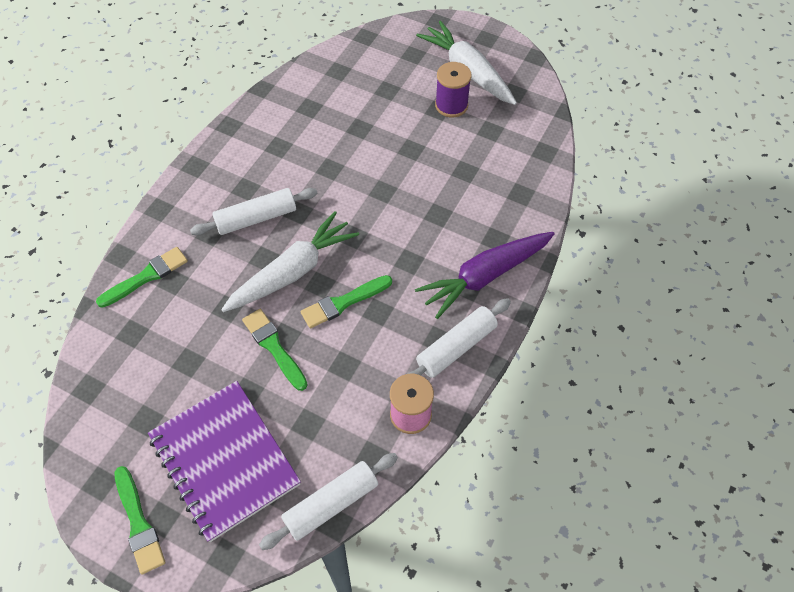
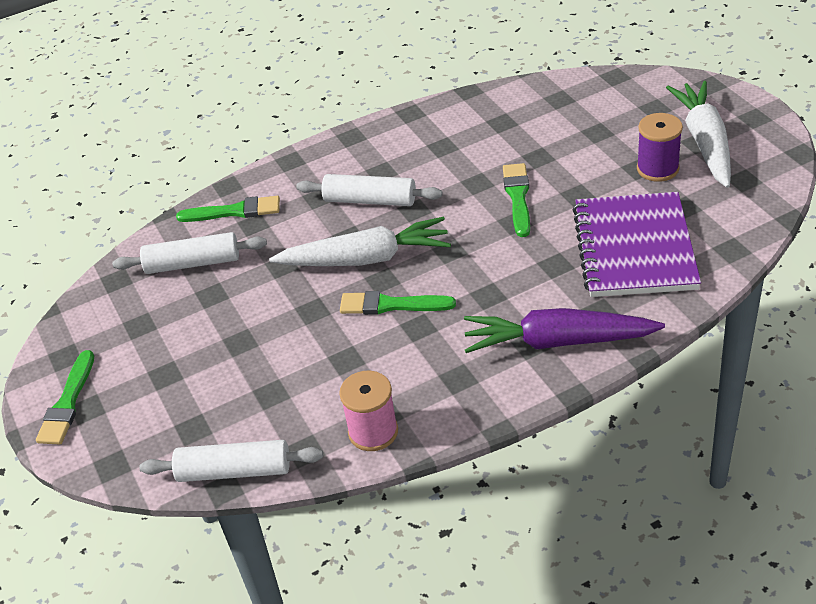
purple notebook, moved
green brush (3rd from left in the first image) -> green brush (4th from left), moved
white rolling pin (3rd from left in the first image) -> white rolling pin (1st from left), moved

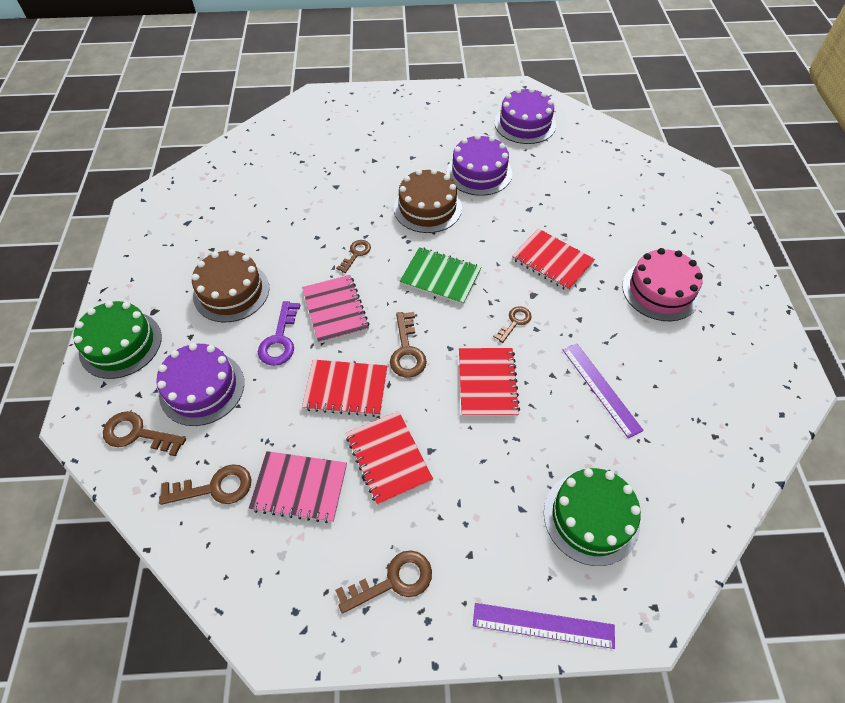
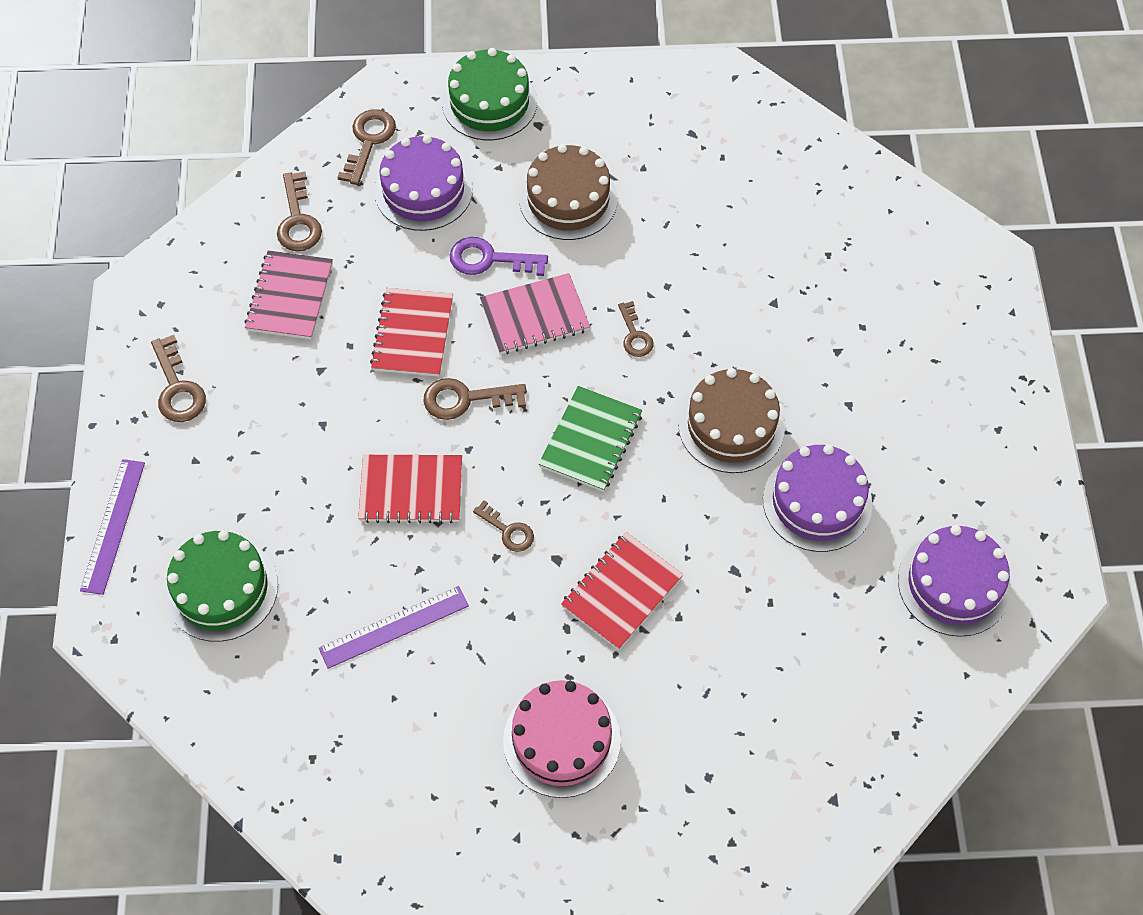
brown key (3rd from left in the first image) -> brown key (6th from left), 45 degrees clockwise
red notebook (2nd from left) -> none

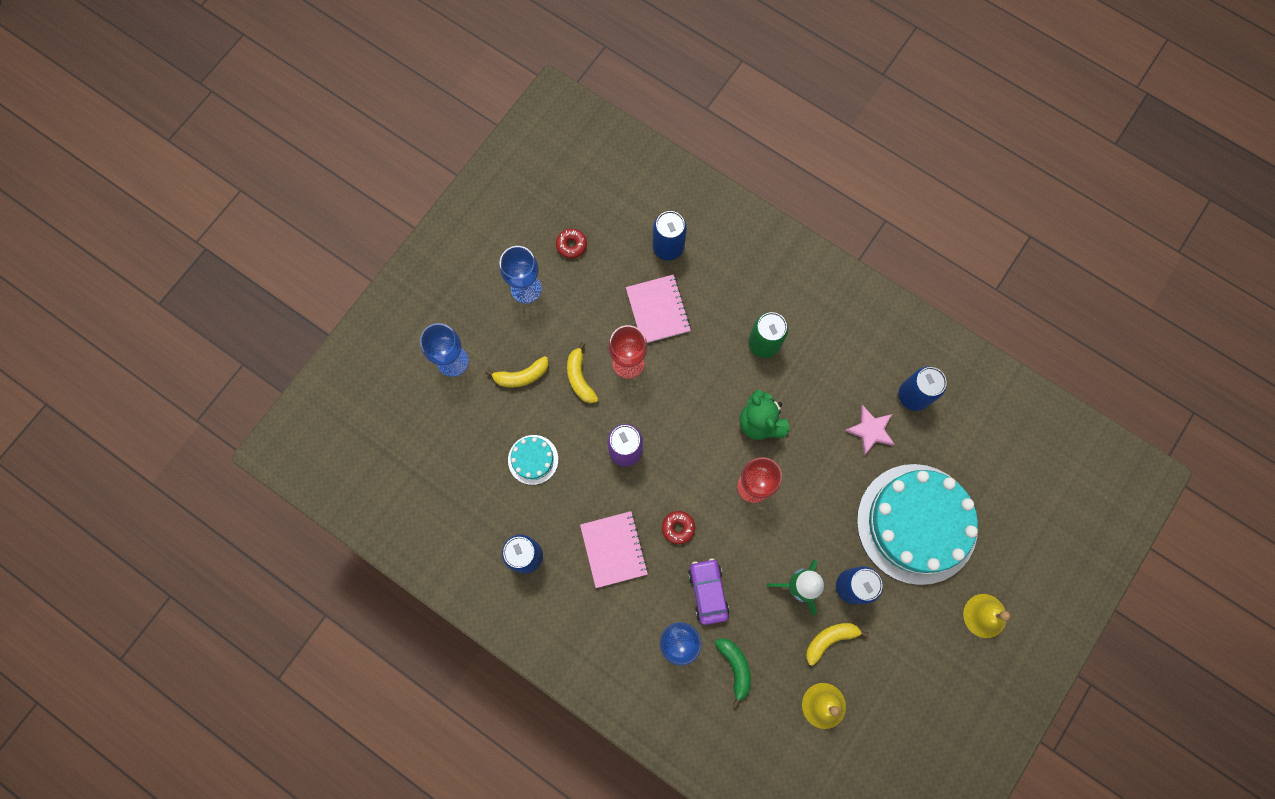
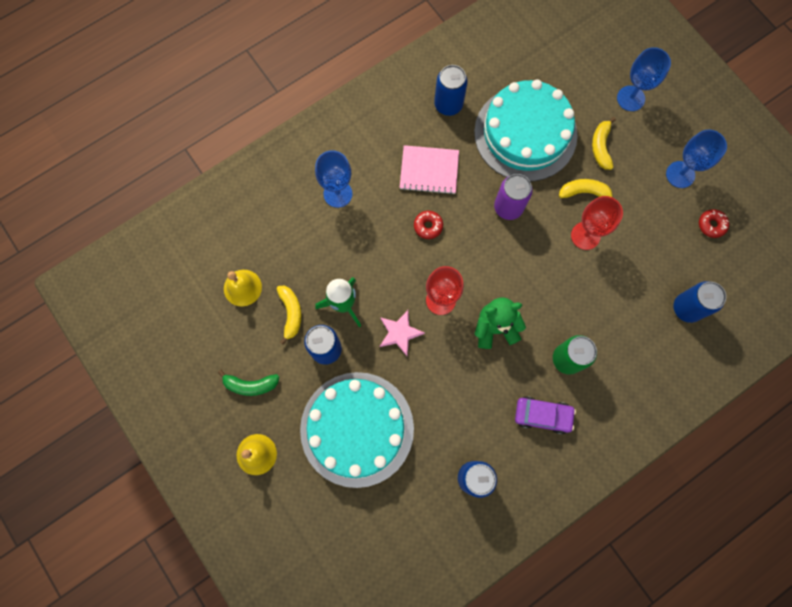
turquoise cake (1st from left in the first image) -> turquoise cake (2nd from left), x2.34
pink notebook (2nd from left) -> none
purple car, moved
green banana, moved
pink star, moved

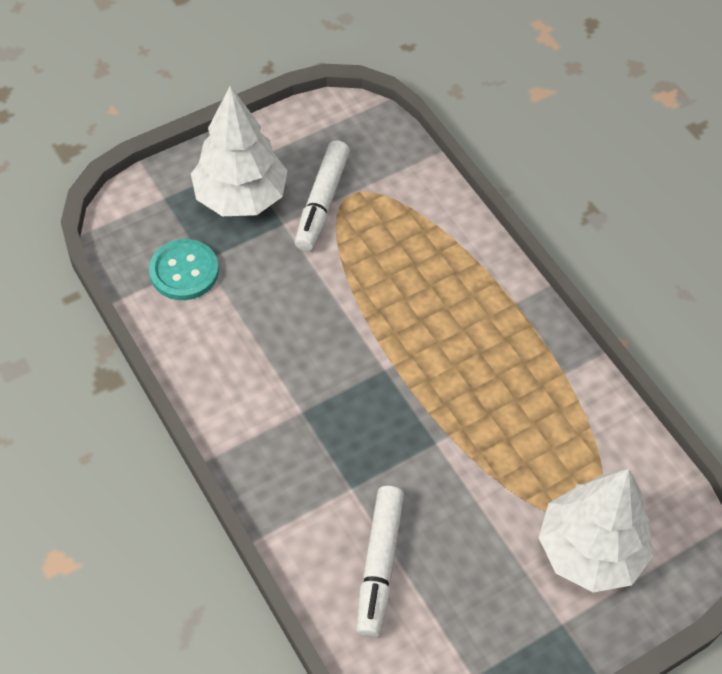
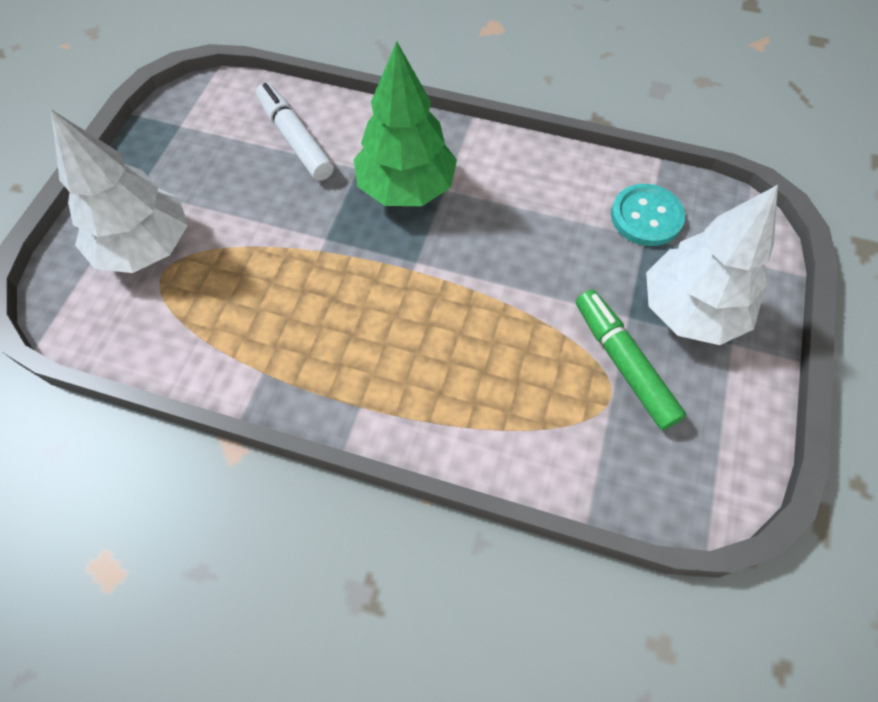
white marker (1st from left) -> green marker
none -> green tree

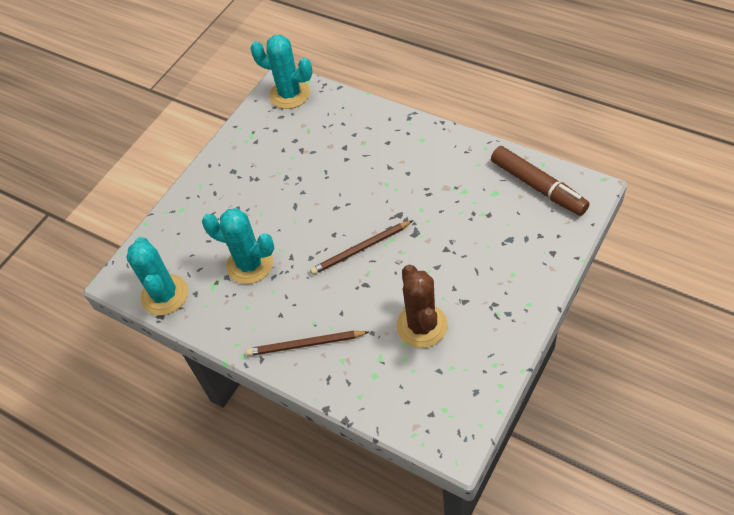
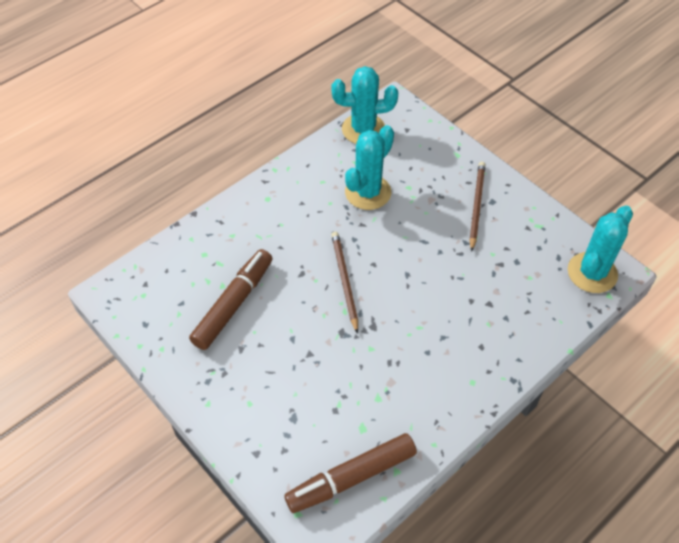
brown pencil (1st from left in the first image) -> brown pencil (2nd from left), moved
brown cactus -> brown marker (1st from left)

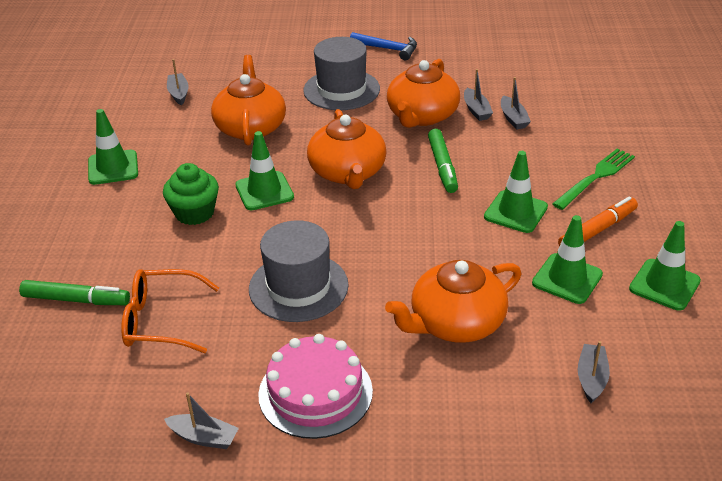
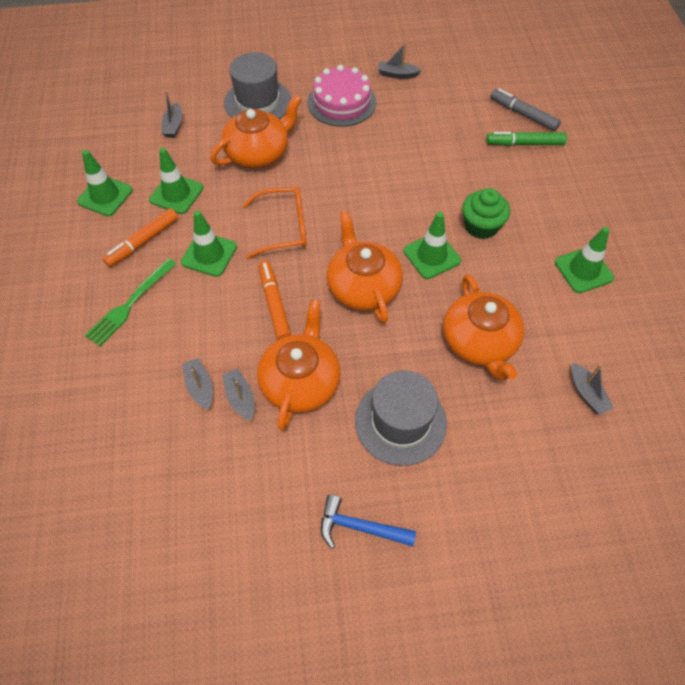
orange glasses, moved
grey hat (1st from left), moved
green marker (2nd from left) -> orange marker (2nd from left)
none -> grey marker

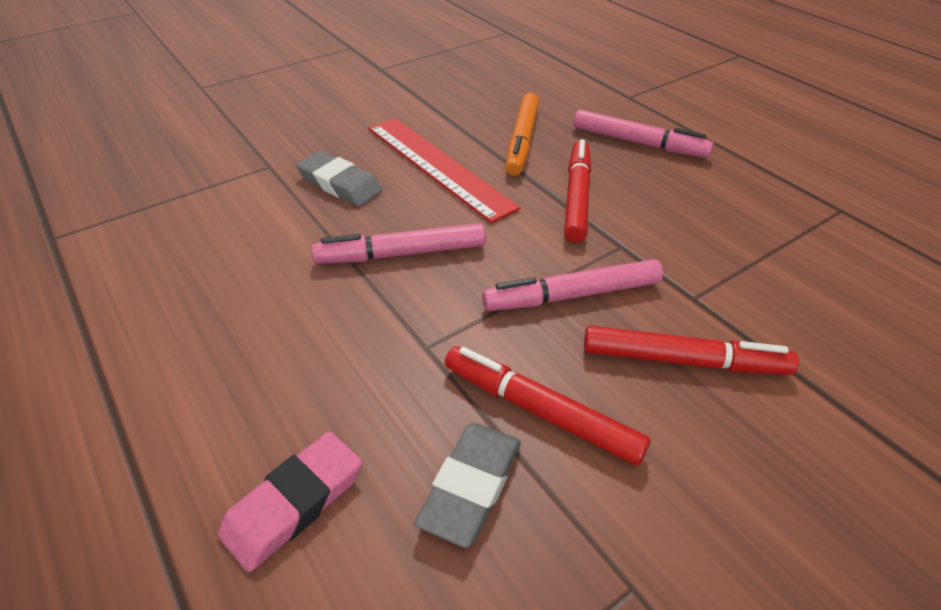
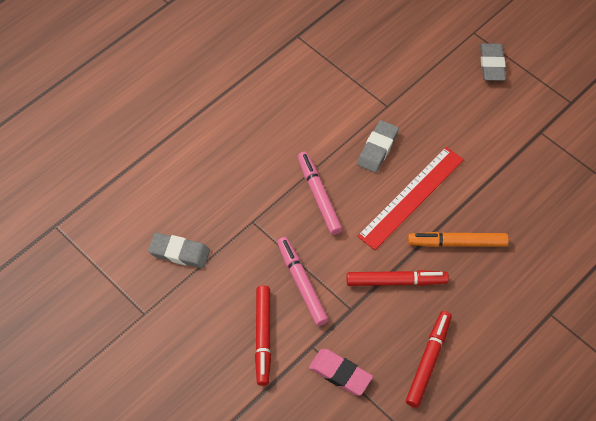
pink eraser, moved
red marker (1st from left in the first image) -> red marker (3rd from left), moved
pink marker (3rd from left) -> none
none -> grey eraser (3rd from left)

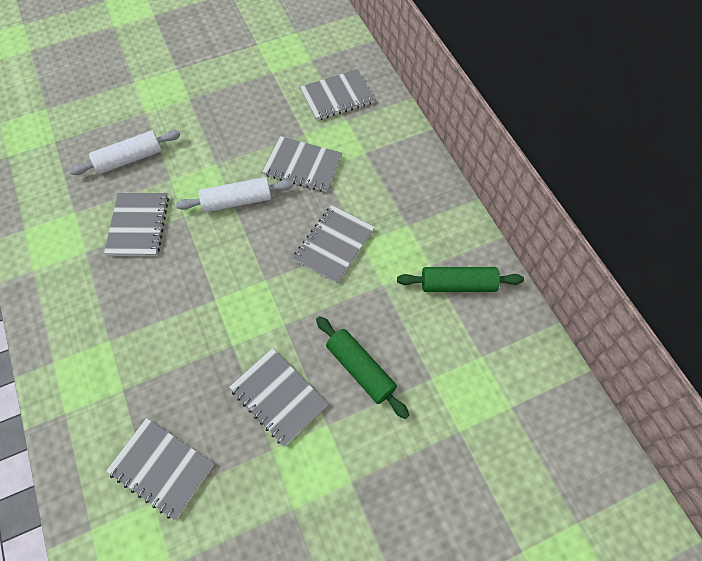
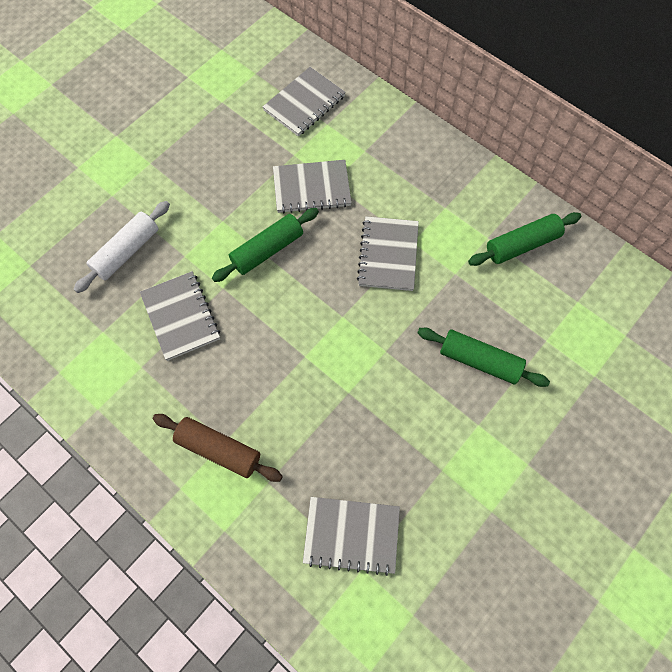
white rolling pin (2nd from left) -> green rolling pin (1st from left)
grey notebook (3rd from left) -> none
none -> brown rolling pin

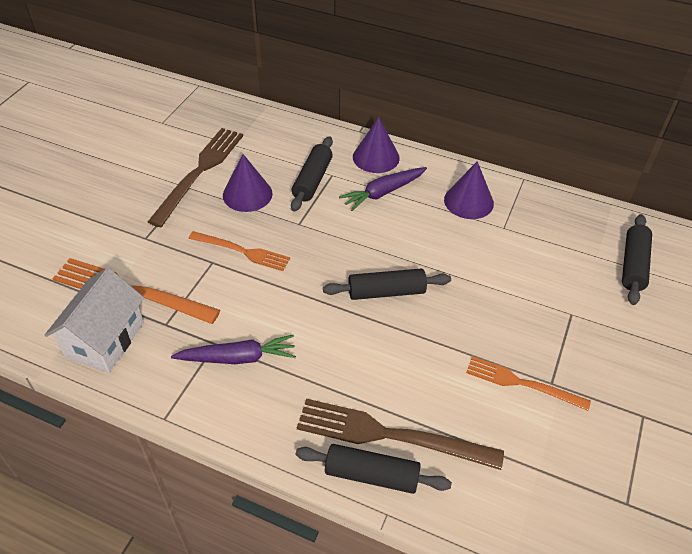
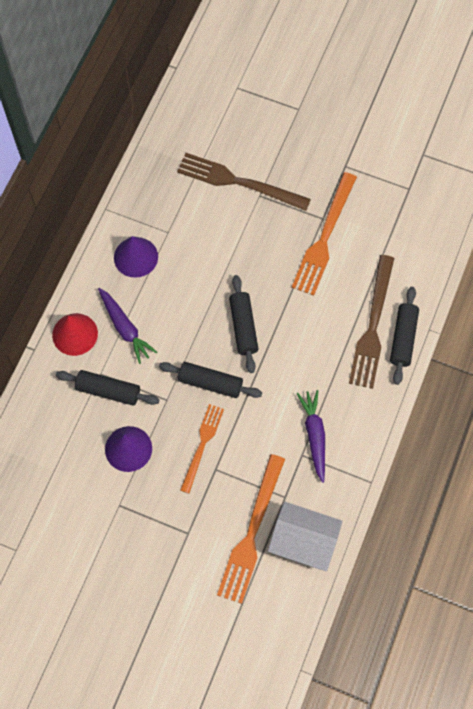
brown fork (1st from left), moved
purple cone (2nd from left) -> red cone
orange fork (3rd from left), x1.58
black rolling pin (4th from left in the first image) -> black rolling pin (2nd from left), moved

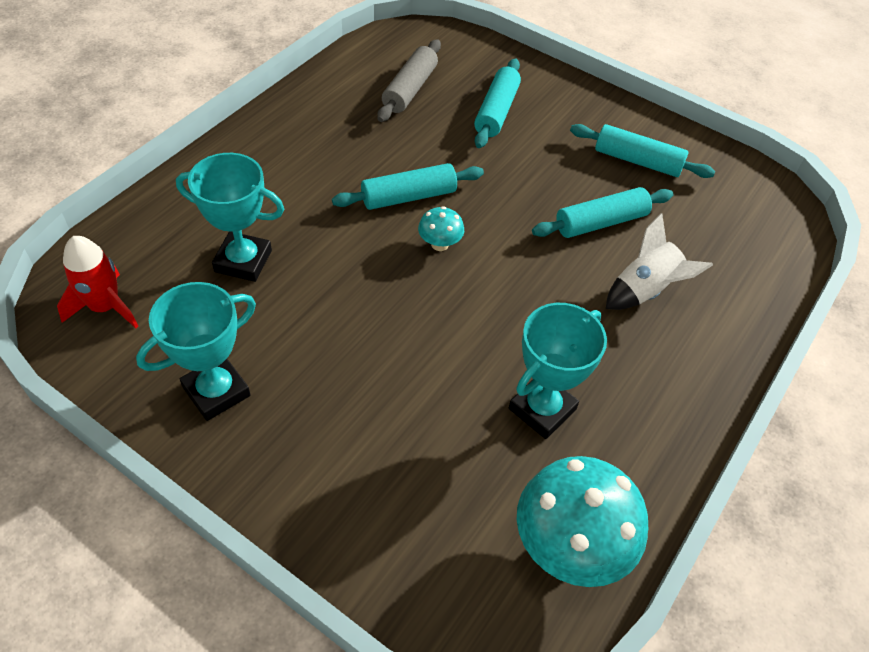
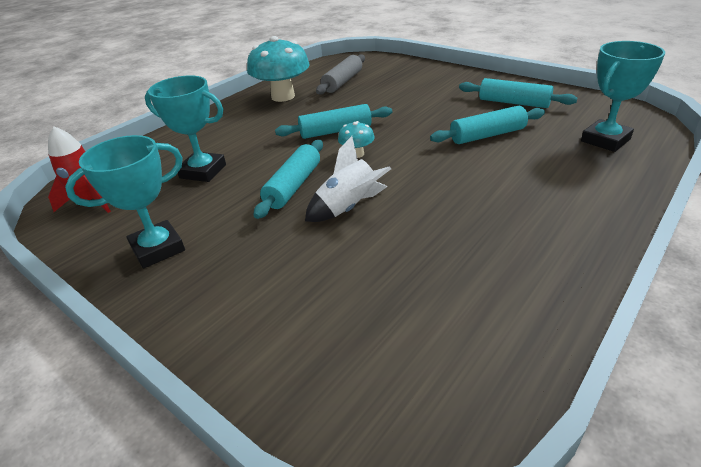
turquoise rolling pin (2nd from left in the first image) -> turquoise rolling pin (1st from left), moved
turquoise trophy (3rd from left), moved
turquoise mushroom (2nd from left in the first image) -> turquoise mushroom (1st from left), moved
white rocket, moved

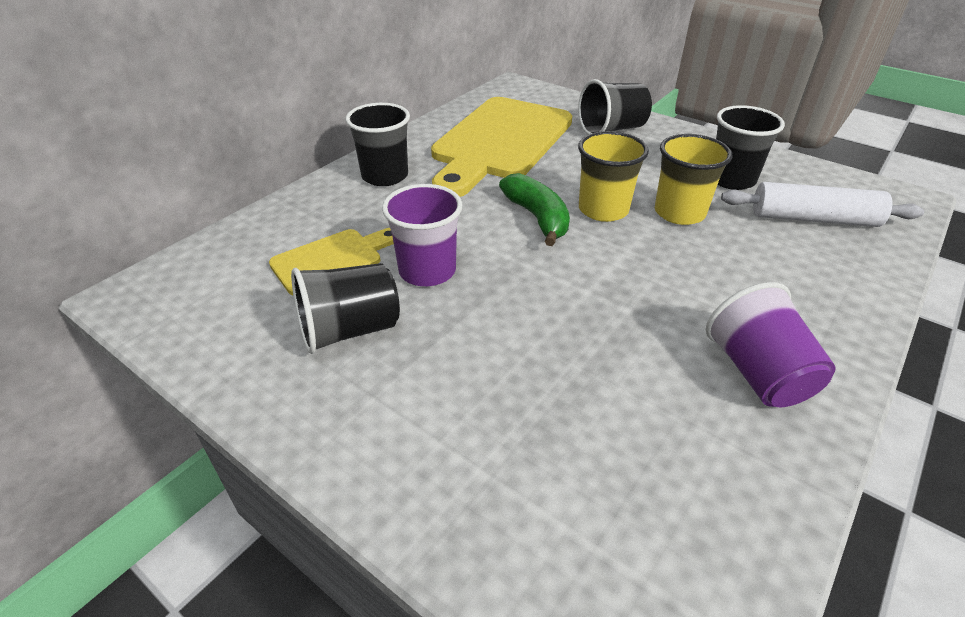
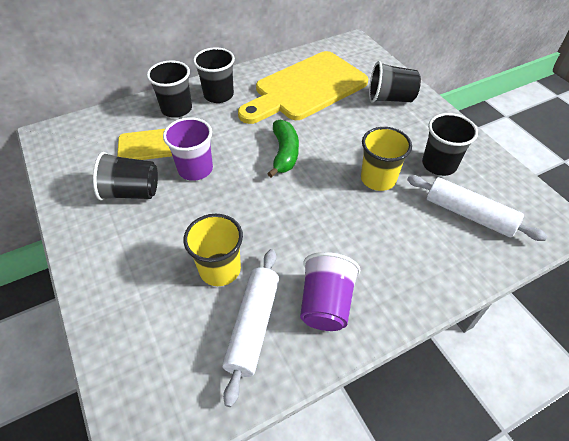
yellow cup (1st from left), moved
none -> black cup (2nd from left)
none -> white rolling pin (1st from left)

